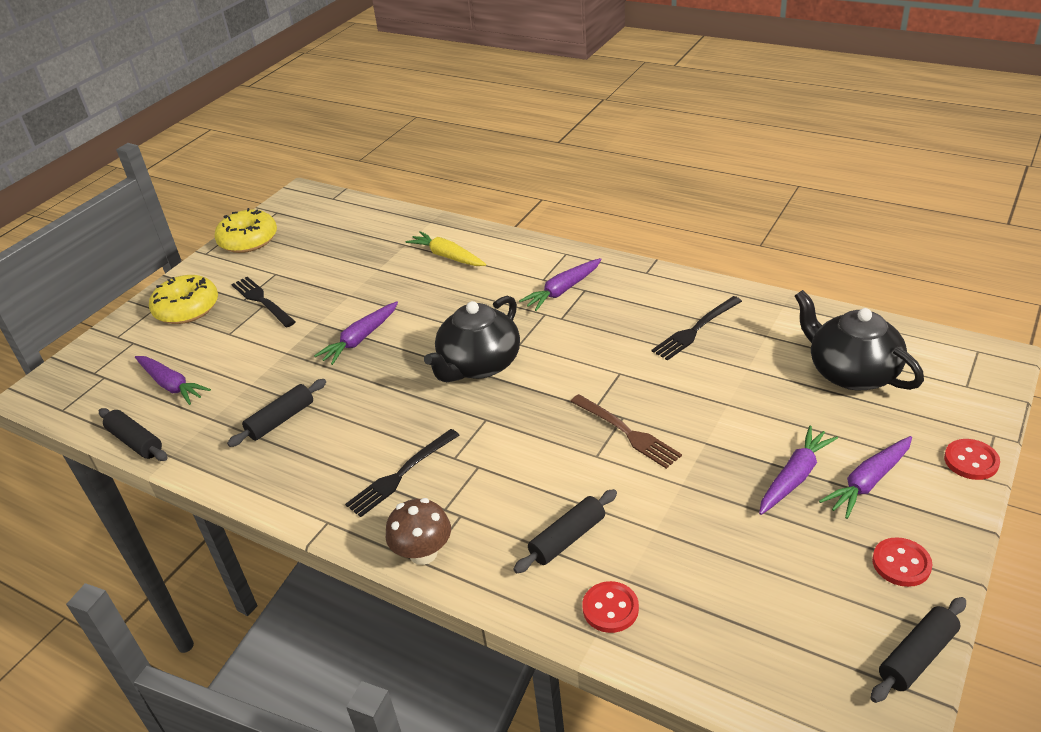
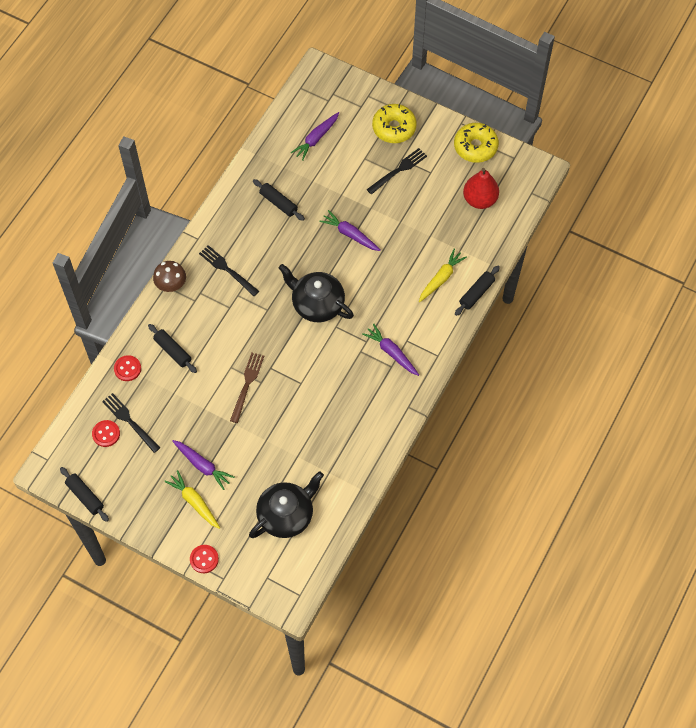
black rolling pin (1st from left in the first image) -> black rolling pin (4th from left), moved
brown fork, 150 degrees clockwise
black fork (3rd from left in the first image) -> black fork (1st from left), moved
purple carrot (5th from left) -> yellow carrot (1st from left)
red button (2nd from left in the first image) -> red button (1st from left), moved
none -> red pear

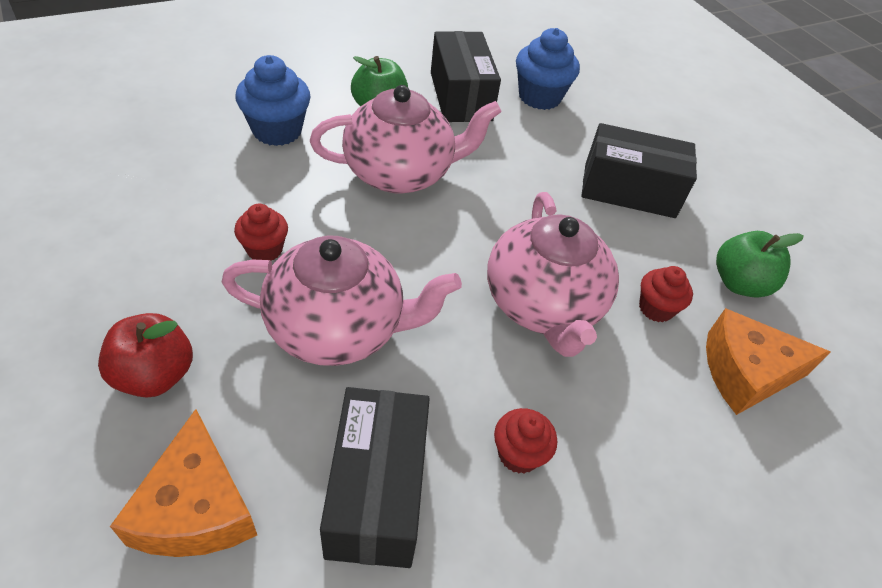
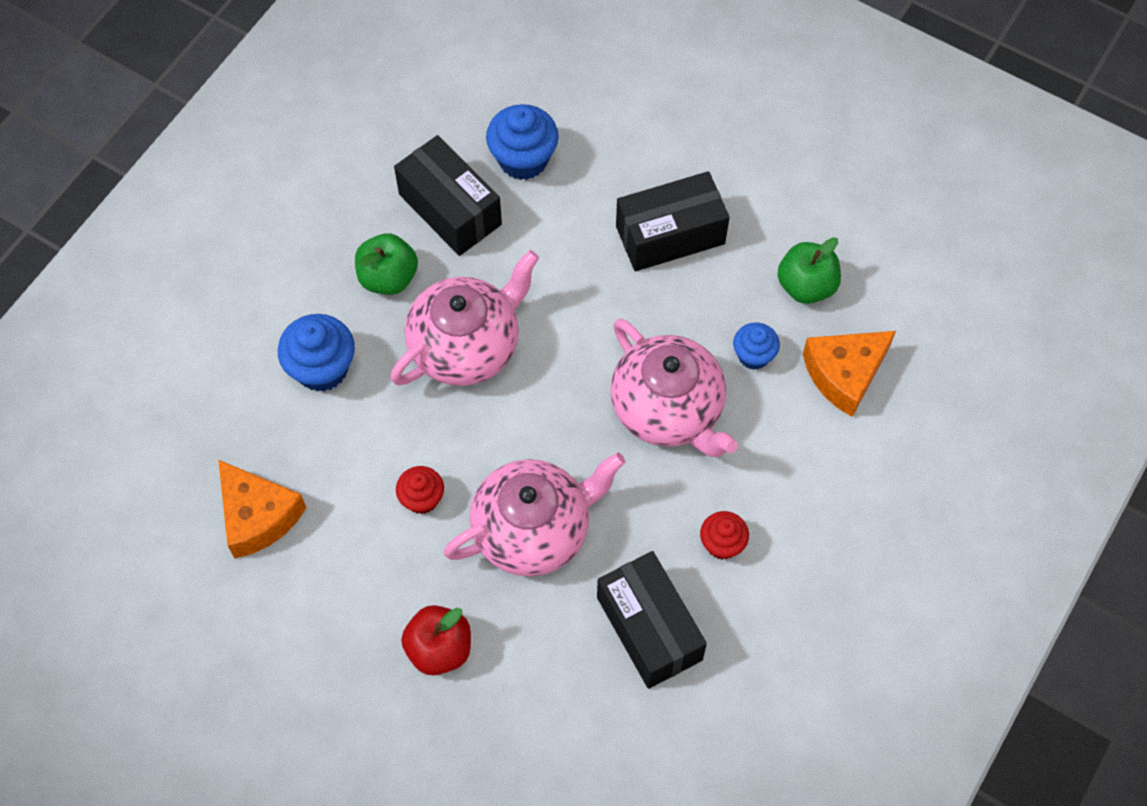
orange cheese (1st from left), moved
red cupcake (3rd from left) -> blue cupcake (3rd from left)

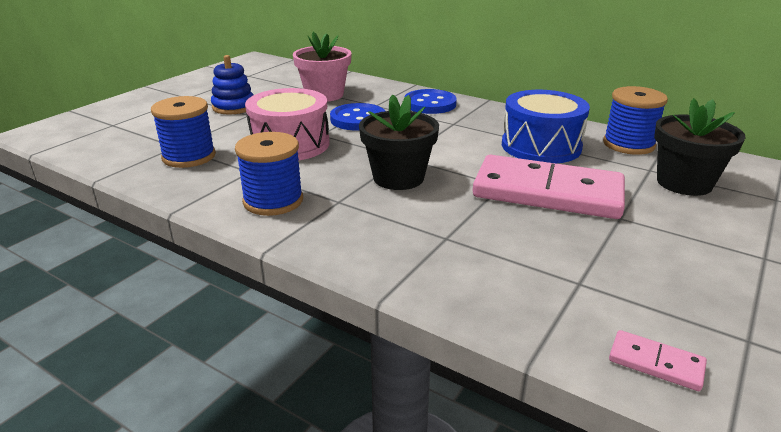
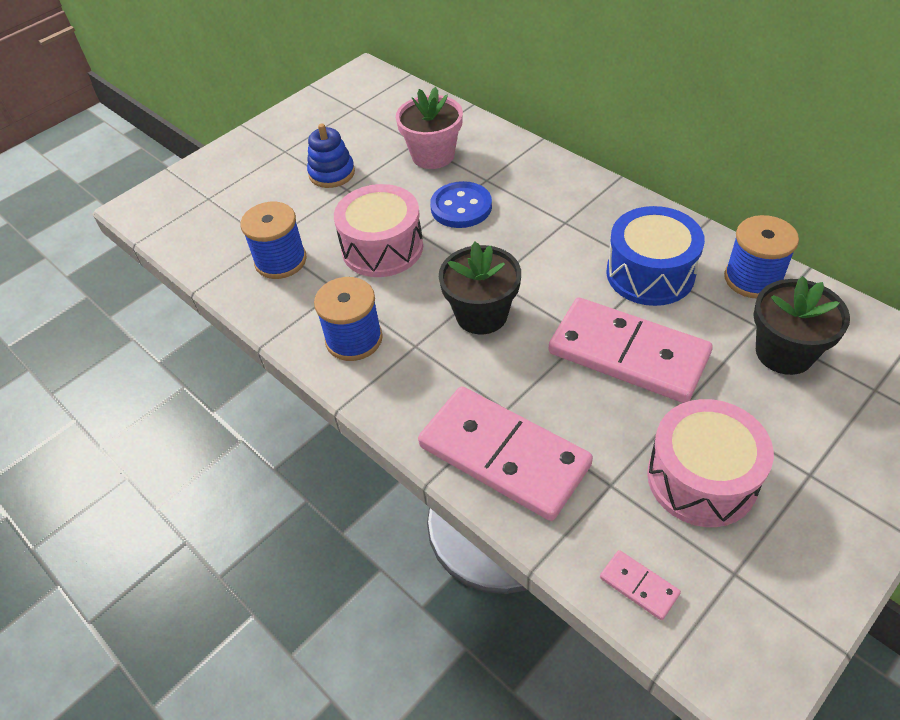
blue button (2nd from left) -> none
none -> pink domino (1st from left)
none -> pink drum (2nd from left)

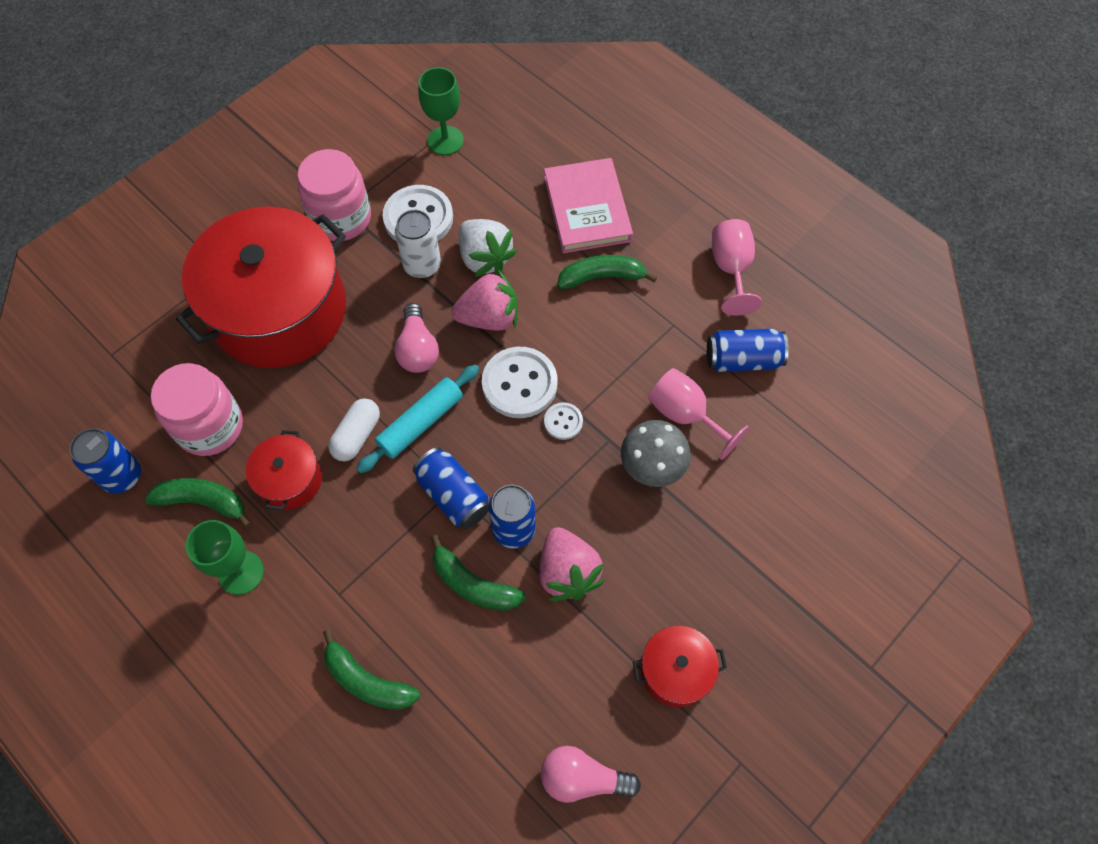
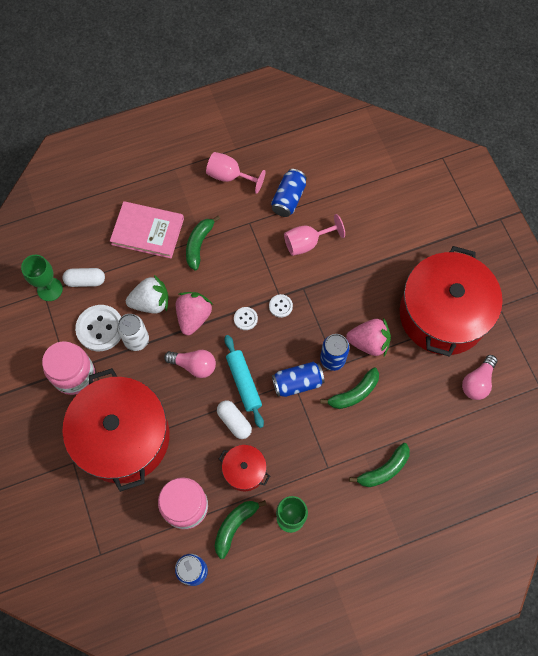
white button (2nd from left), x0.51
grey mushroom -> none
red pot (3rd from left), x2.27
none -> white capsule (1st from left)

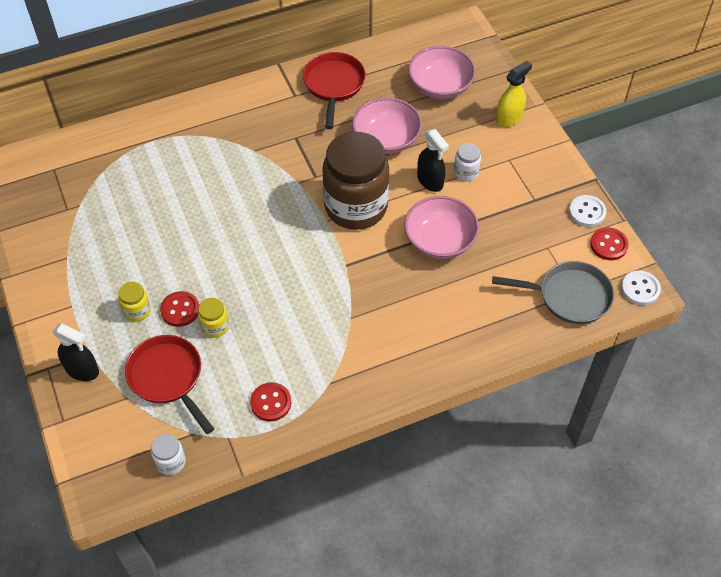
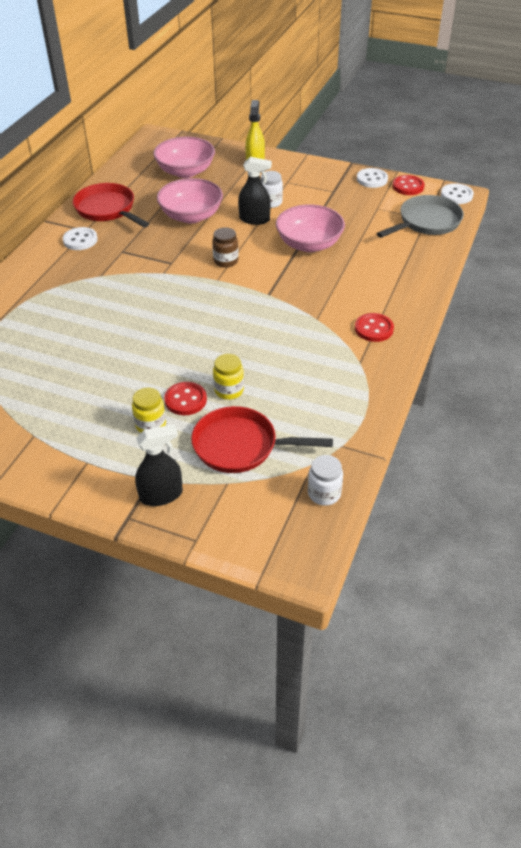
red button (2nd from left), moved
brown jar, x0.41
none -> white button (1st from left)

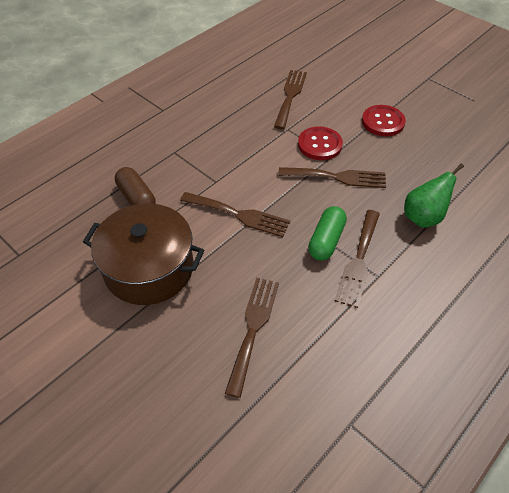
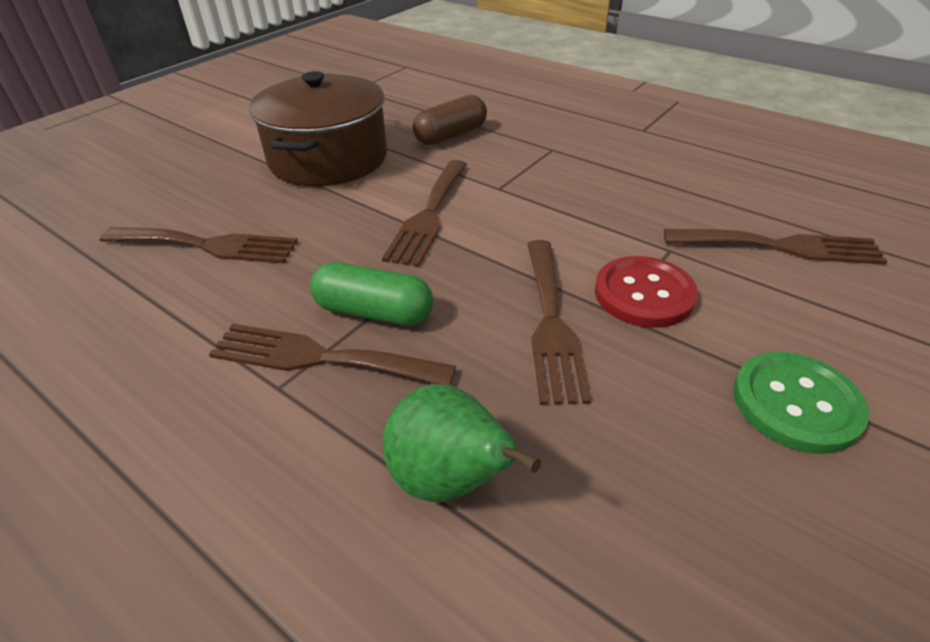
red button (2nd from left) -> green button

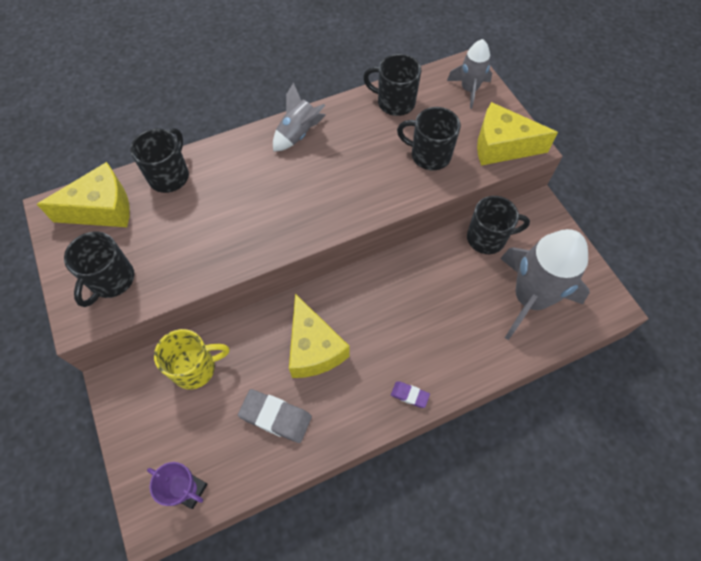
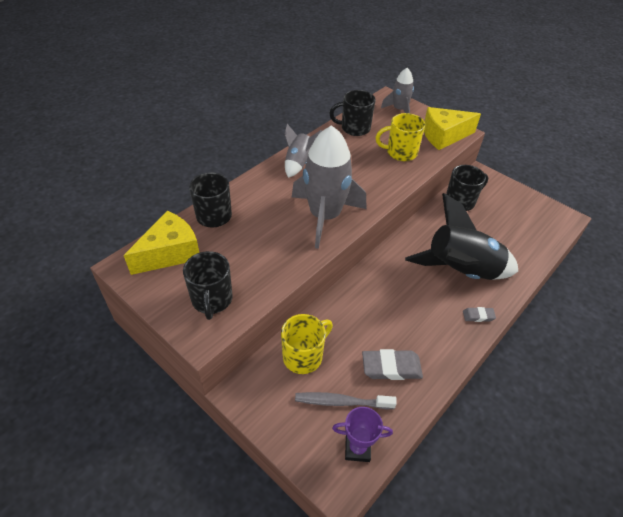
yellow cheese (2nd from left) -> none
purple eraser -> grey eraser (2nd from left)
black mug (4th from left) -> yellow mug (2nd from left)
grey rocket (3rd from left in the first image) -> grey rocket (2nd from left), moved
none -> grey toothbrush
none -> black rocket

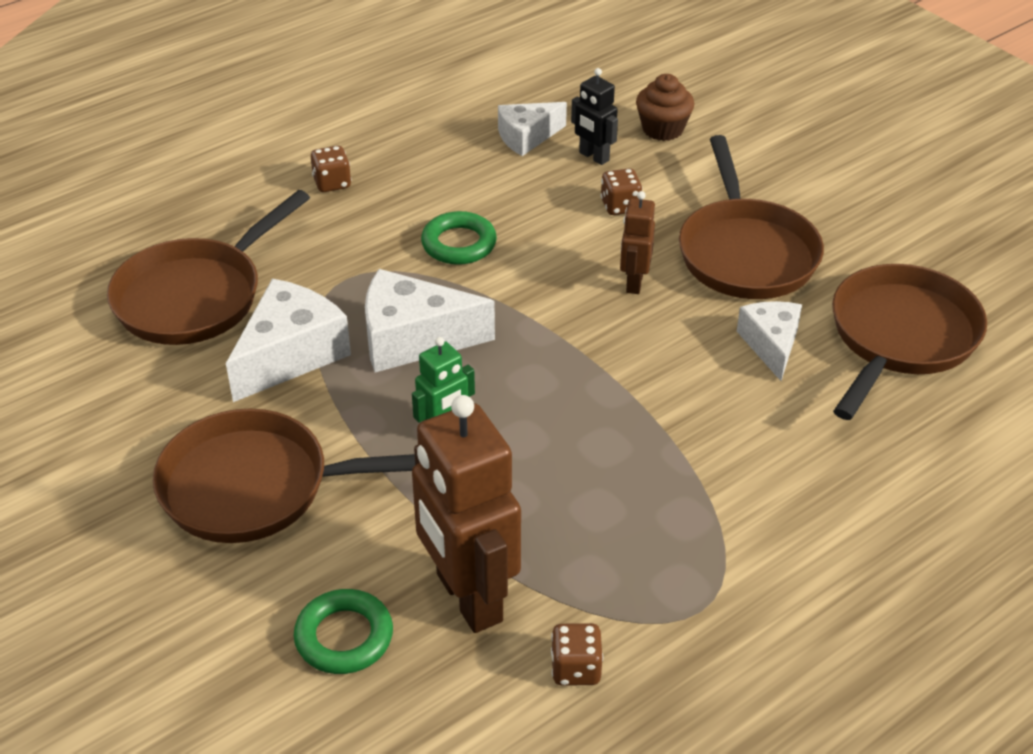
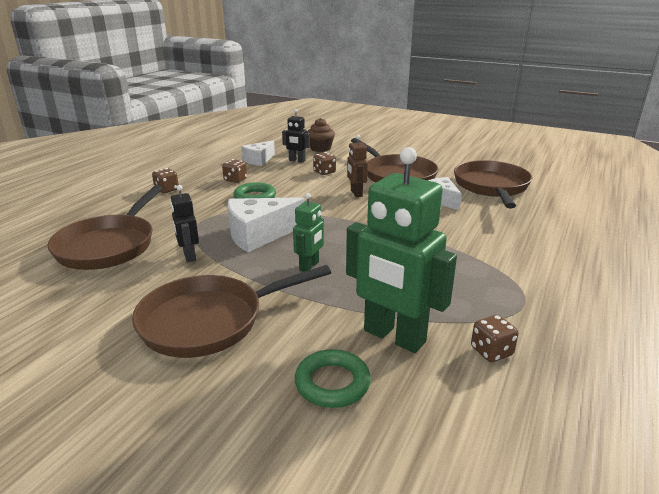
white cheese (1st from left) -> black robot (1st from left)
brown robot (1st from left) -> green robot (2nd from left)
none -> brown dice (2nd from left)

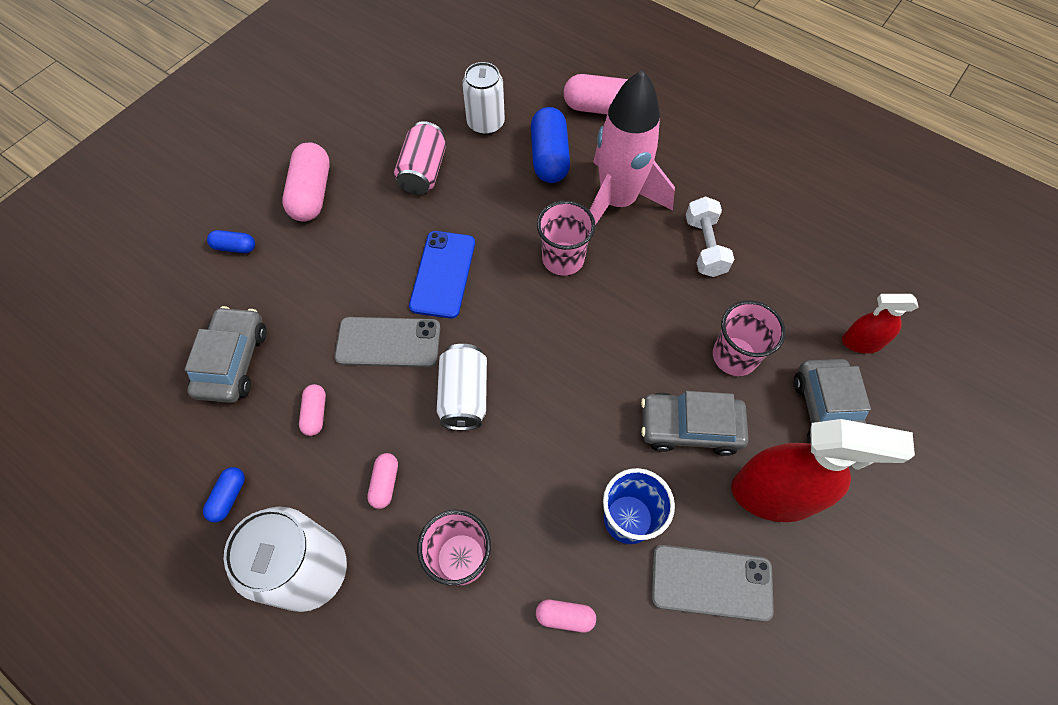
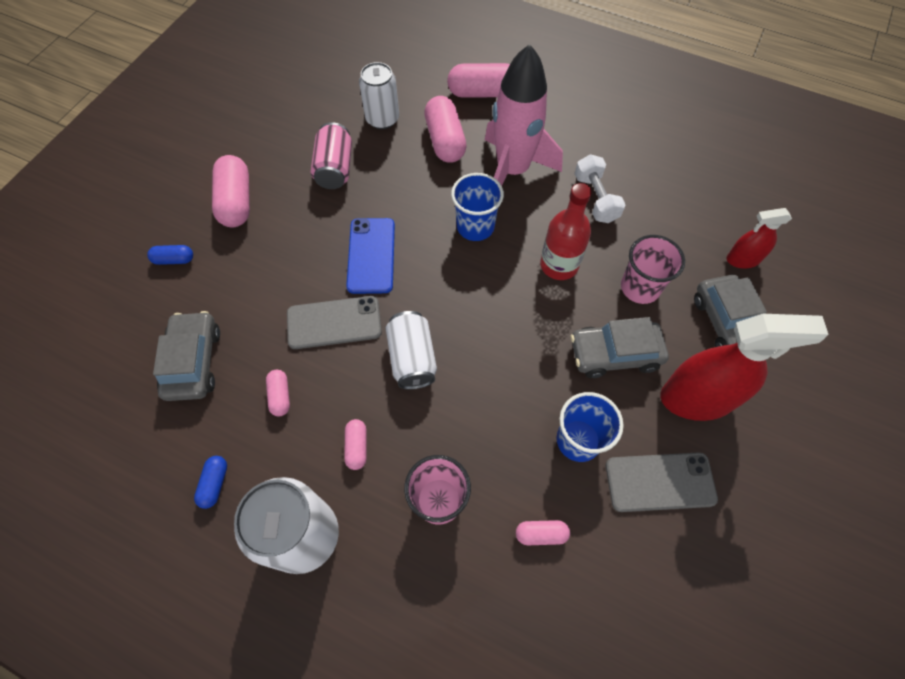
blue capsule (3rd from left) -> pink capsule (4th from left)
pink cup (2nd from left) -> blue cup (1st from left)
none -> red bottle

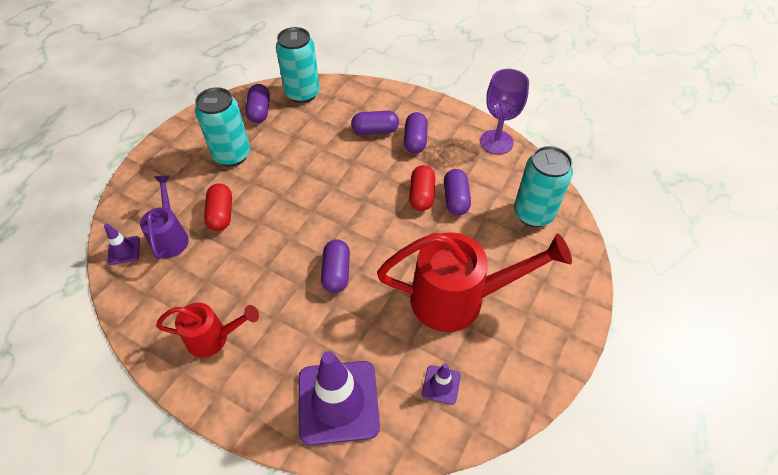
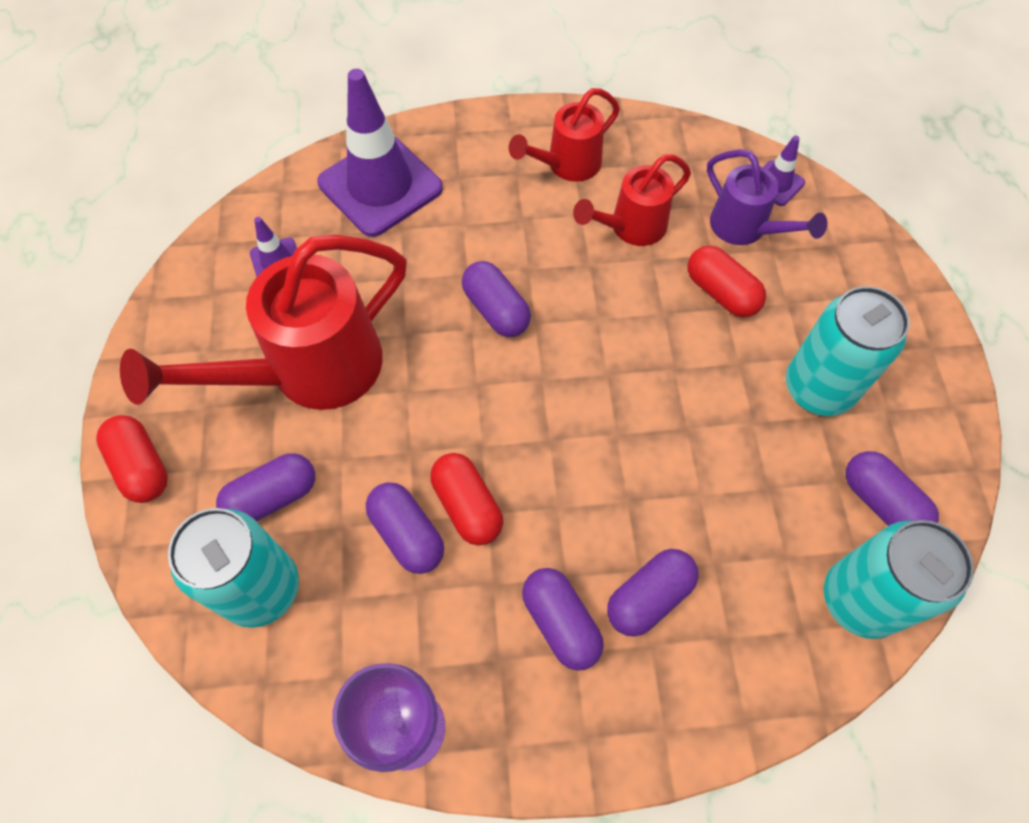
none -> red capsule (1st from left)
none -> purple capsule (1st from left)
none -> red watering can (3rd from left)

